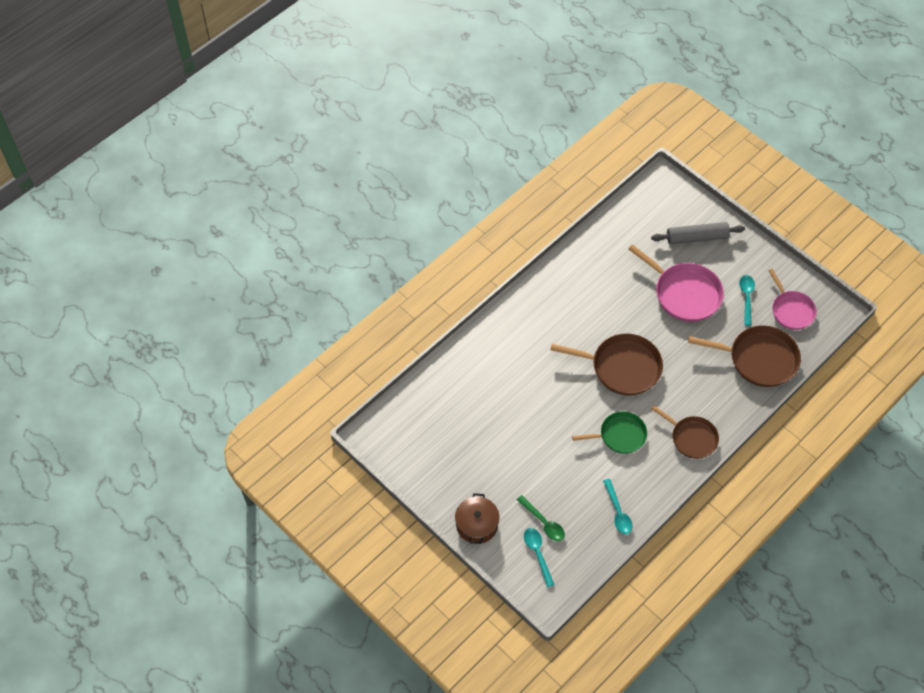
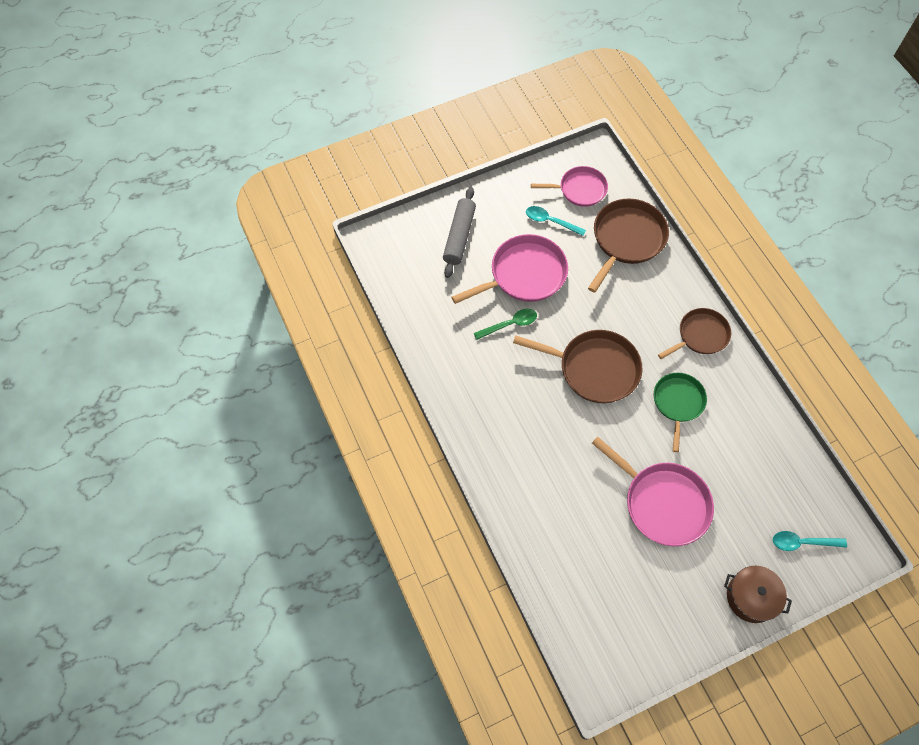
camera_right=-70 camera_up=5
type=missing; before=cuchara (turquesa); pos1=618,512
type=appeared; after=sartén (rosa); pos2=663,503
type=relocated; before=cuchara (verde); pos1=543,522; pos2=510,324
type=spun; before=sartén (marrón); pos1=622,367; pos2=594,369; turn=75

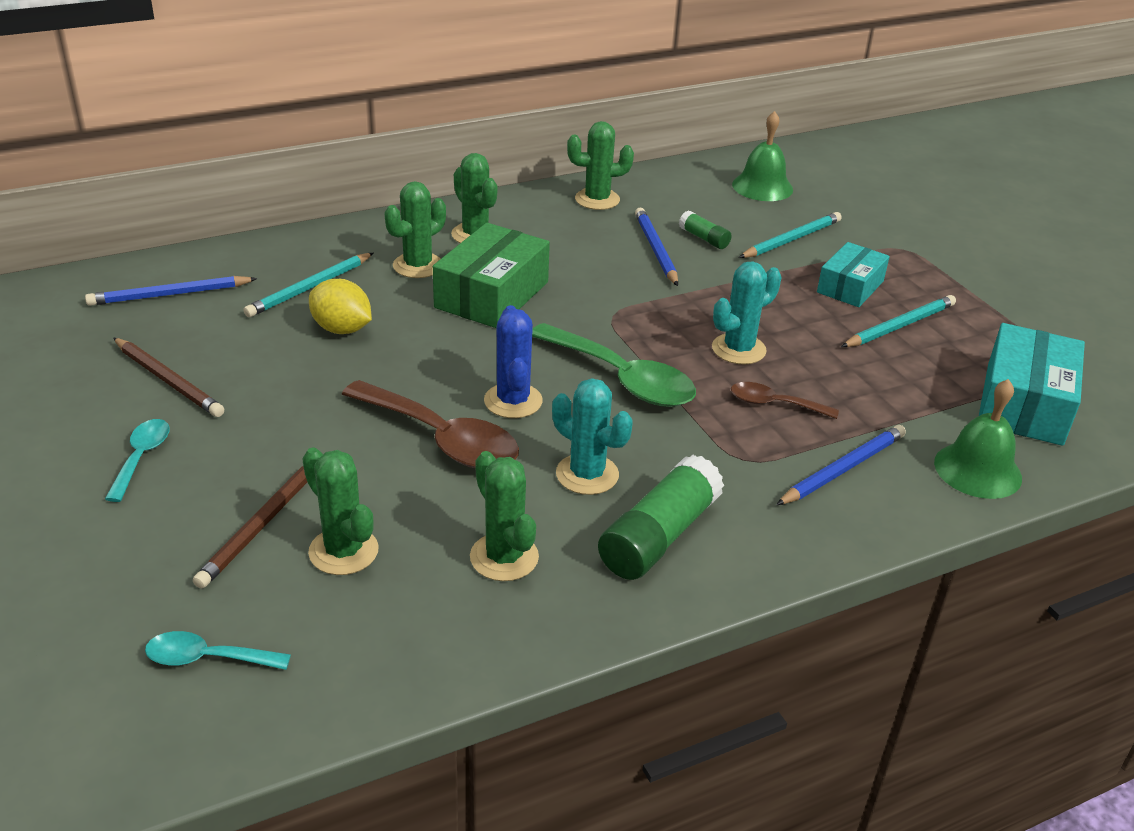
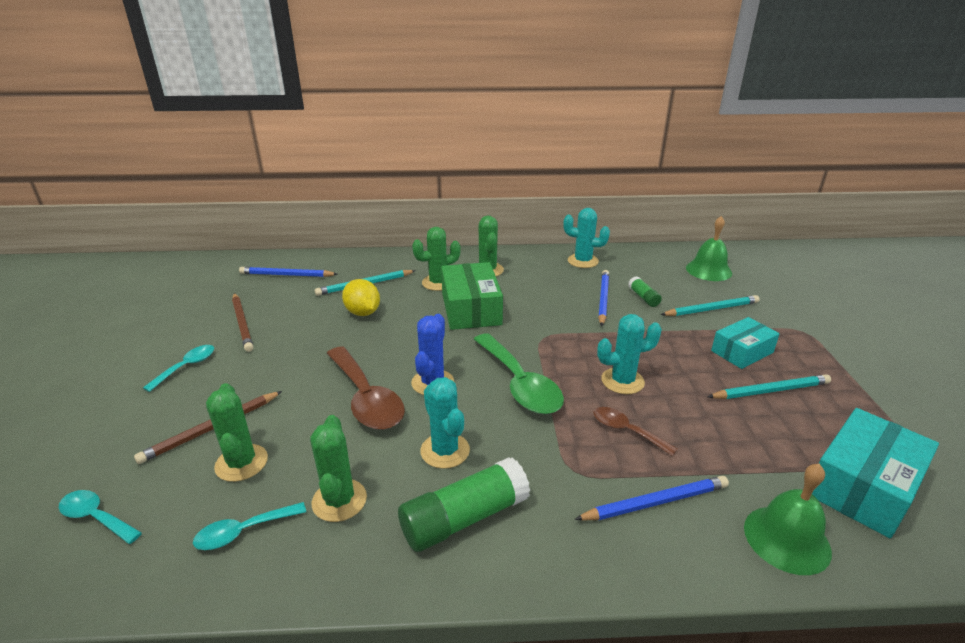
camera_right=25 camera_up=-5
type=appeared; after=cuchara (turquesa); pos2=244,531
type=colour; before=cactus (verde); after=cactus (turquesa); pos1=597,199; pos2=583,261
type=spun; before=caja (verde); pos1=492,295; pos2=471,309; turn=-60

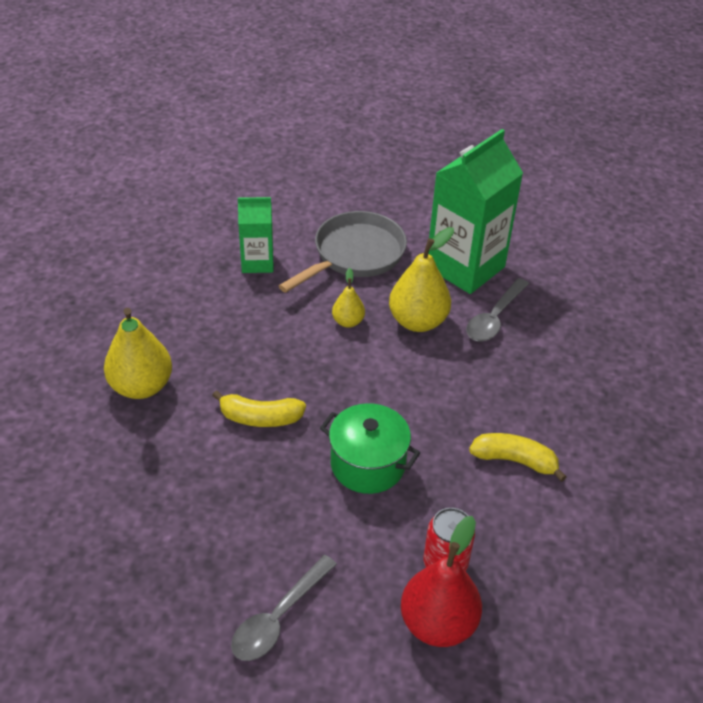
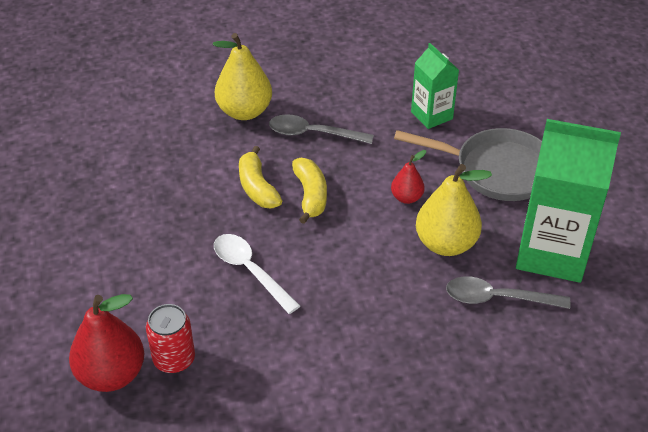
camera_right=65 camera_up=0
type=relocated; before=cuchara (gris); pos1=279,617; pos2=313,134
type=relocated; before=plátano (amarillo); pos1=514,460; pos2=310,195
type=exchanged; before=olla (verde); after=cuchara (blanco); pos1=367,464; pos2=250,271
type=colour; before=pera (amarillo); after=pera (rojo); pos1=348,321; pos2=407,197

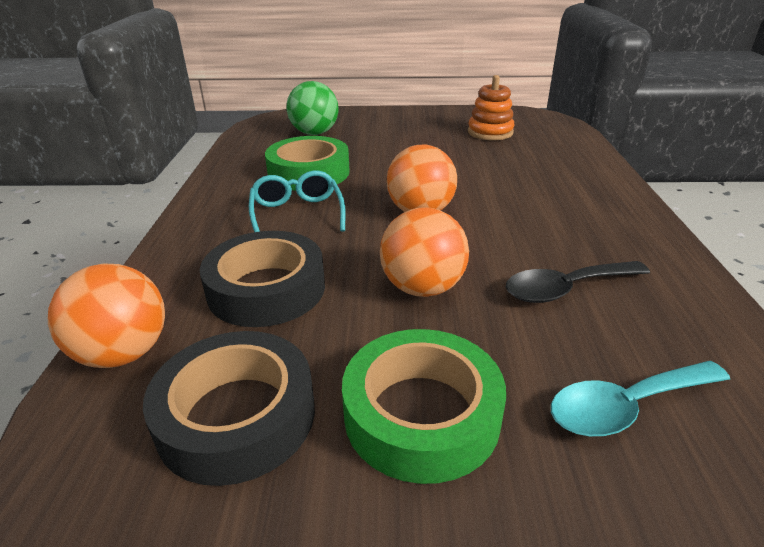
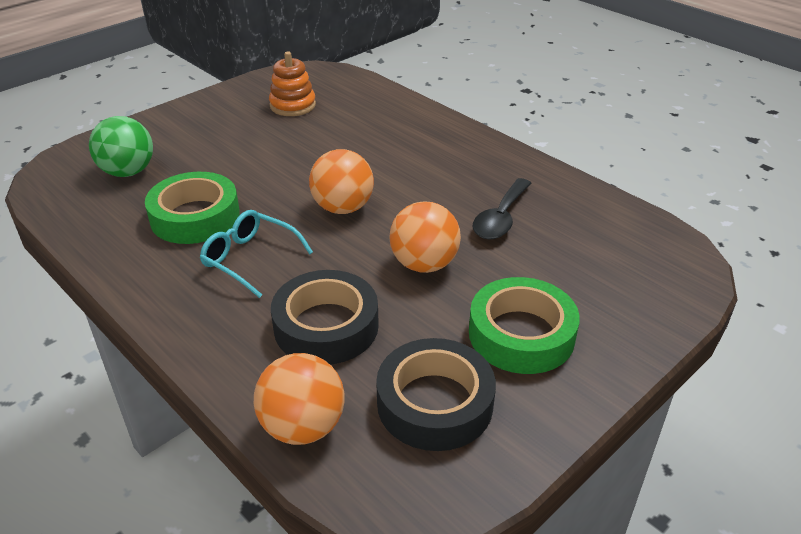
camera_right=-45 camera_up=5
type=missing; before=cuchara (turquesa); pos1=626,407

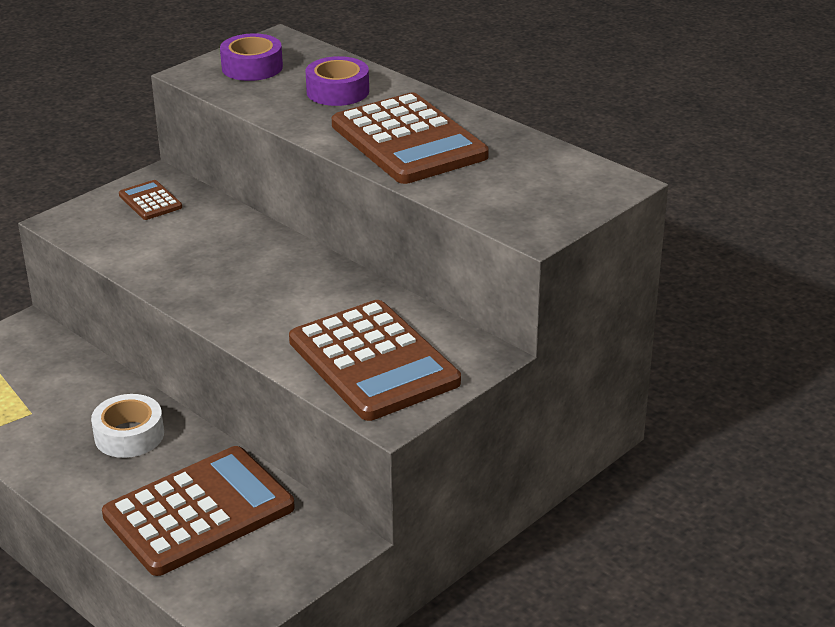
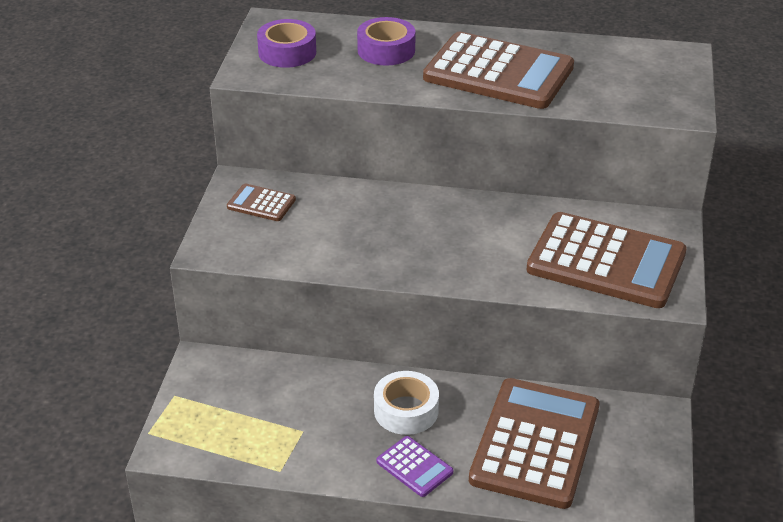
camera_right=-35 camera_up=5
type=appeared; after=calculadora (morado); pos2=414,467

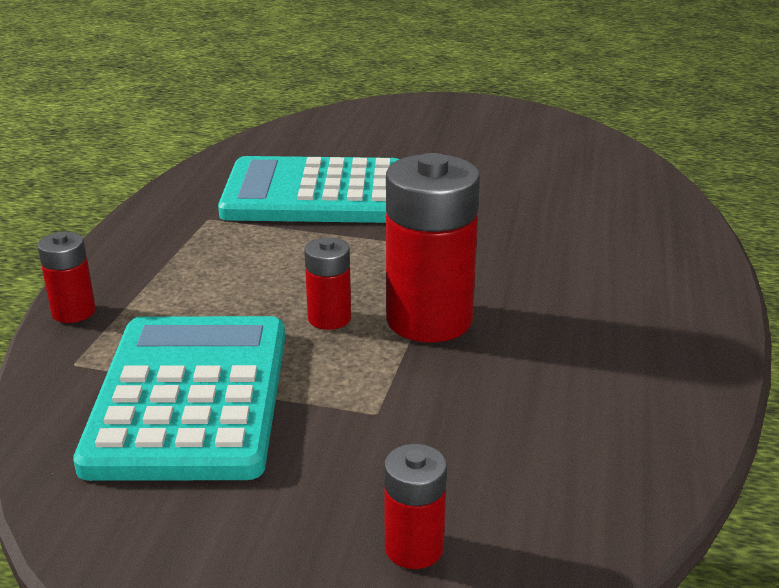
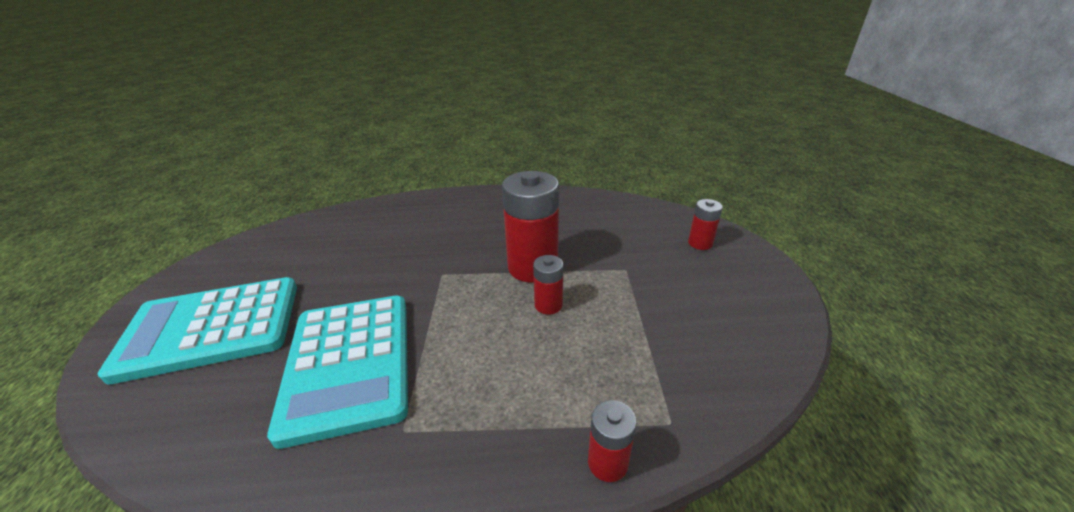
camera_right=-105 camera_up=5
type=relocated; before=calculadora (turquesa); pos1=190,397; pos2=211,328

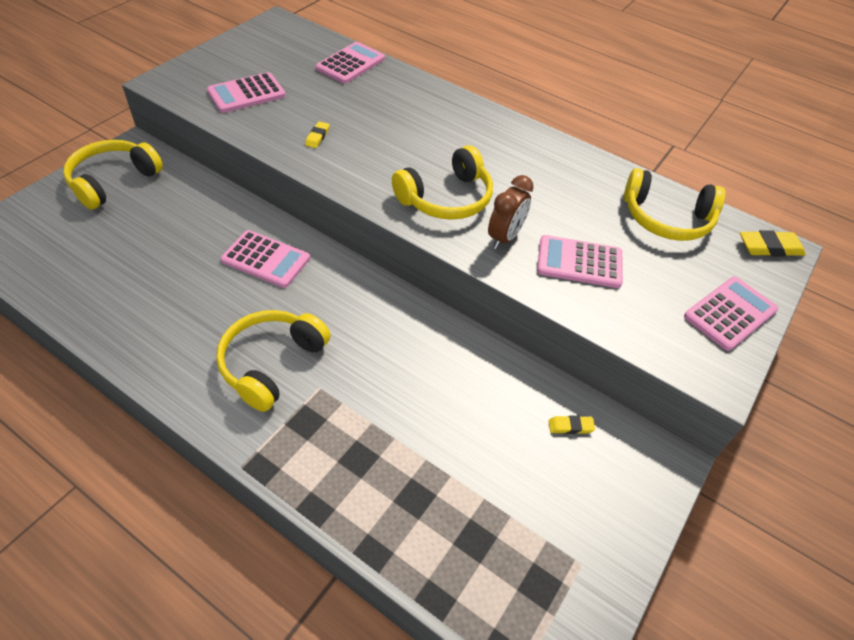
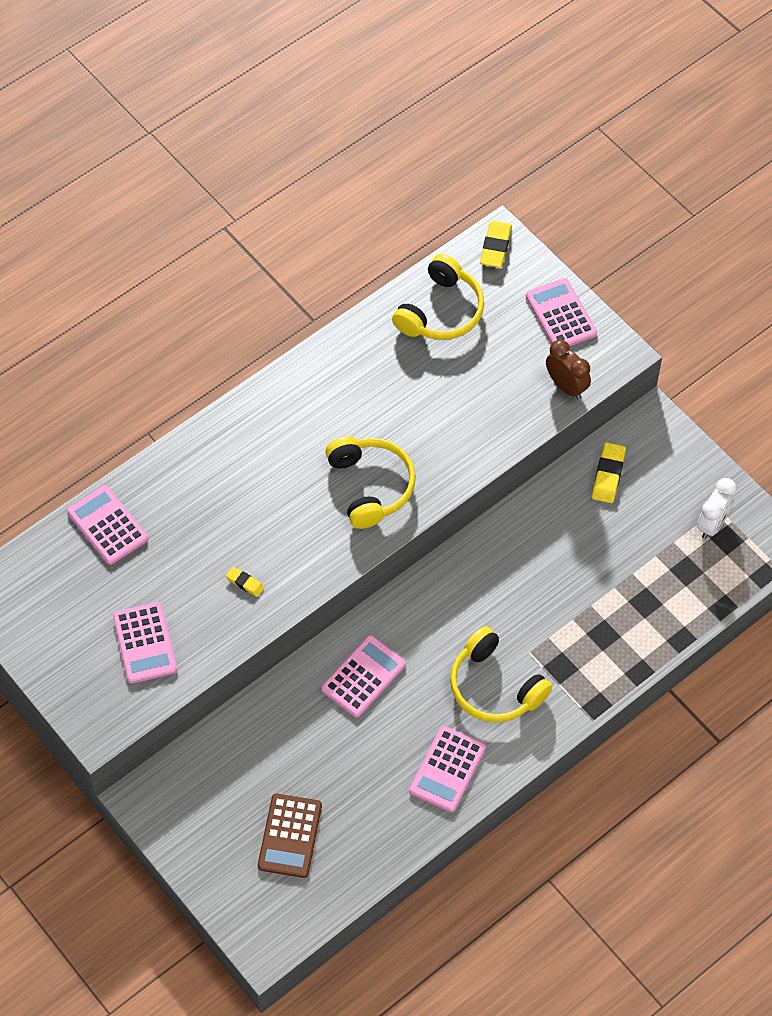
camera_right=-70 camera_up=10
type=missing; before=auriculares (amarillo); pos1=113,181
type=appeared; after=calculadora (marrón); pos2=290,836
type=appeared; after=despertador (blanco); pos2=712,524
type=relocated; before=despertador (marrón); pos1=505,237; pos2=566,386
type=relocated; before=calculadora (rosa); pos1=579,262; pos2=447,769
type=size; before=goma de borrar (amarillo); pos1=570,426; pos2=608,475; scale=1.7

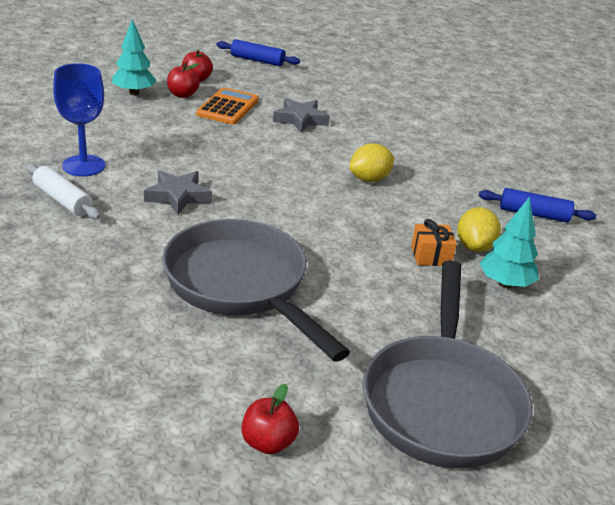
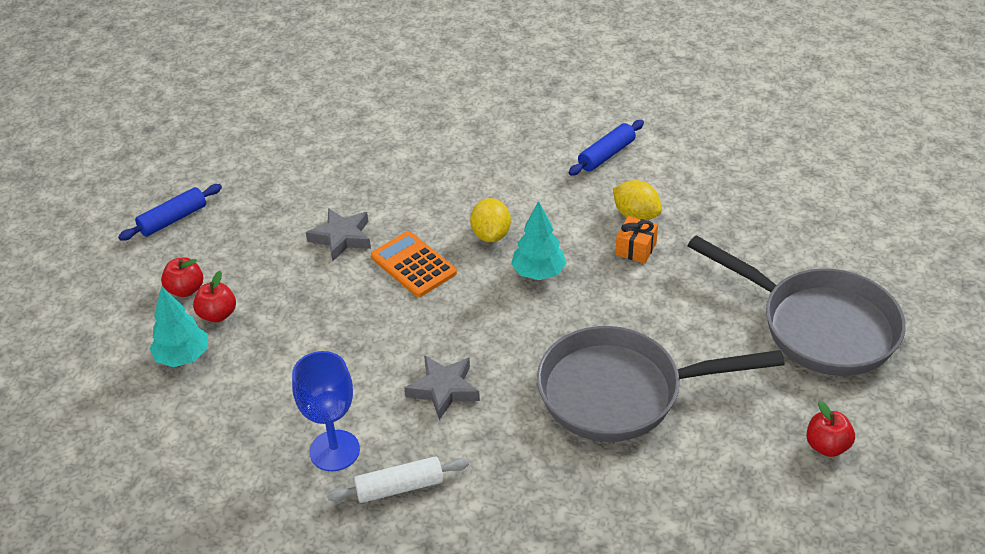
camera_right=-55 camera_up=10
type=relocated; before=calculadora (naranja); pos1=227,107; pos2=413,265
type=relocated; before=árbol (turquesa); pos1=505,284; pos2=538,273

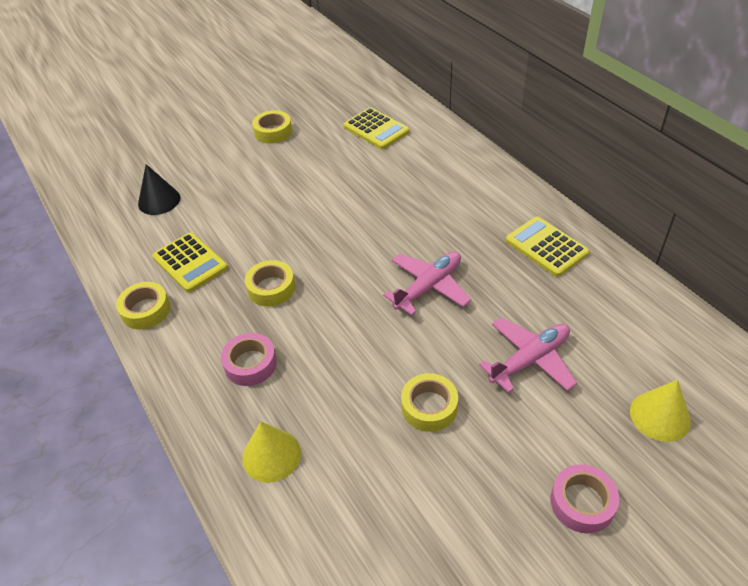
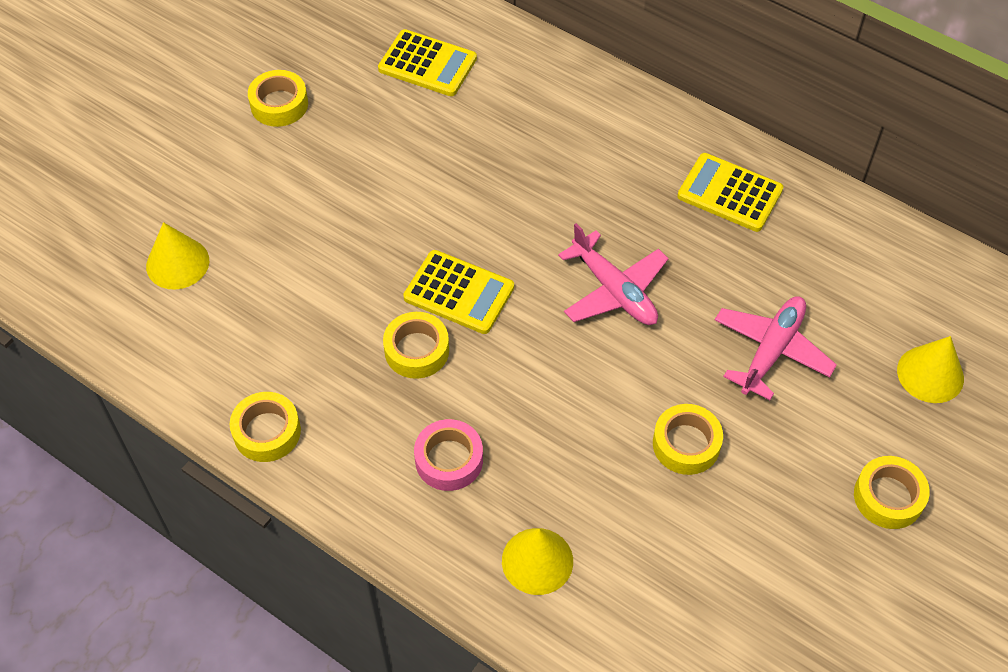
camera_right=-25 camera_up=10
type=relocated; before=calculadora (amarillo); pos1=190,262; pos2=459,292
type=colour; before=cono (negro); after=cono (amarillo); pos1=159,200; pos2=177,263
type=colour; before=cinta adhesiva (rosa); after=cinta adhesiva (amarillo); pos1=582,503; pos2=888,497
type=spun; before=avión (rosa); pos1=428,287; pos2=614,290; turn=120

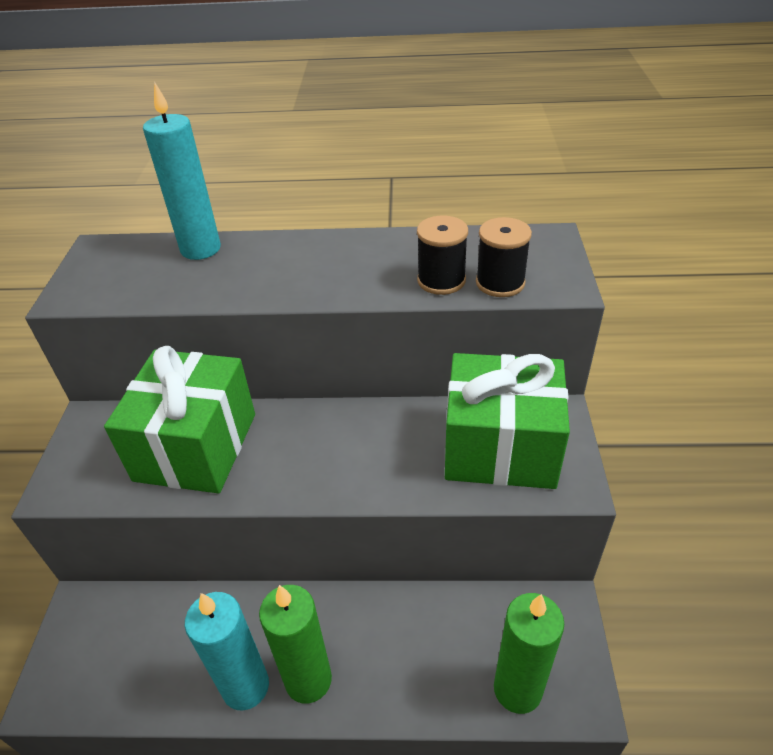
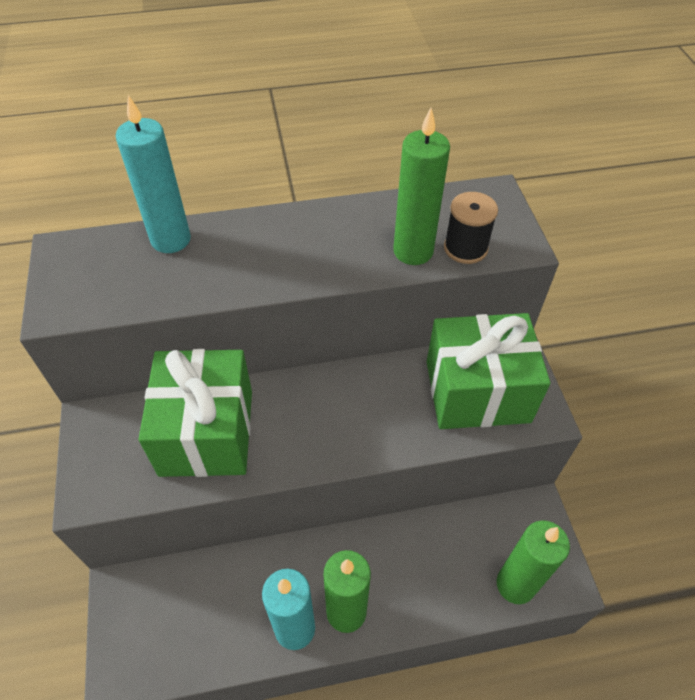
camera_right=-15 camera_up=10
type=exchanged; before=carrete (negro); after=vela (verde); pos1=441,280; pos2=413,251

